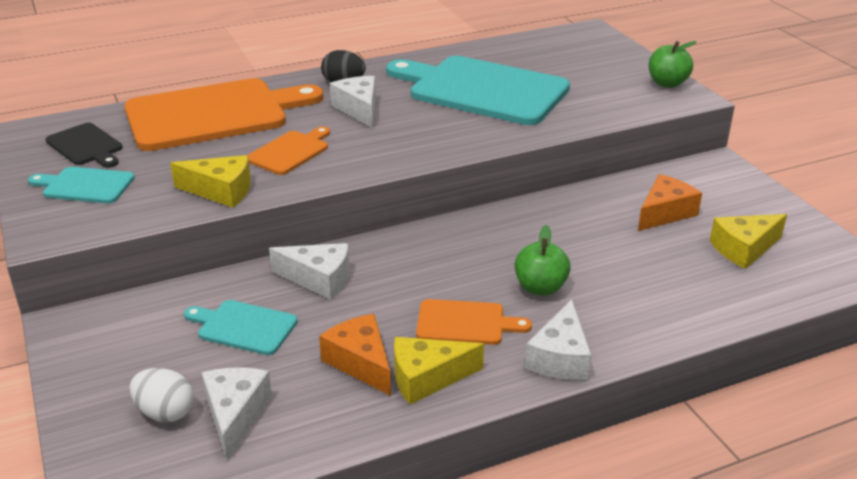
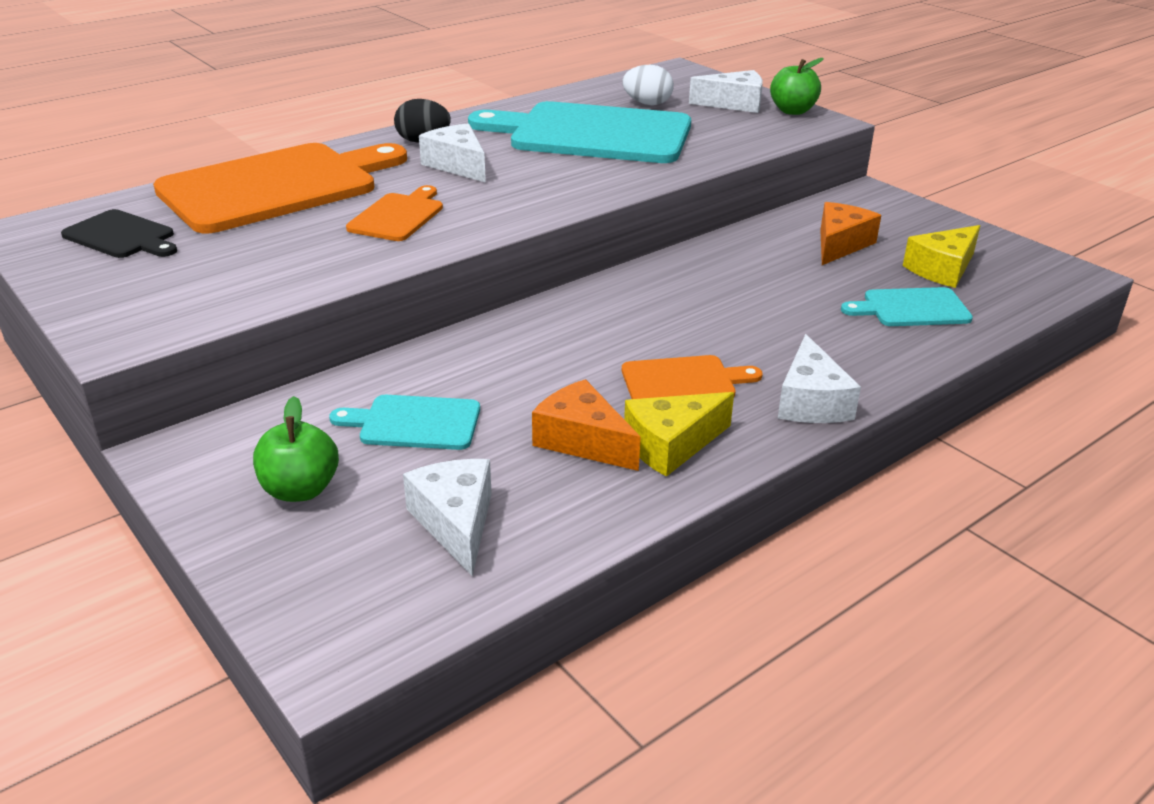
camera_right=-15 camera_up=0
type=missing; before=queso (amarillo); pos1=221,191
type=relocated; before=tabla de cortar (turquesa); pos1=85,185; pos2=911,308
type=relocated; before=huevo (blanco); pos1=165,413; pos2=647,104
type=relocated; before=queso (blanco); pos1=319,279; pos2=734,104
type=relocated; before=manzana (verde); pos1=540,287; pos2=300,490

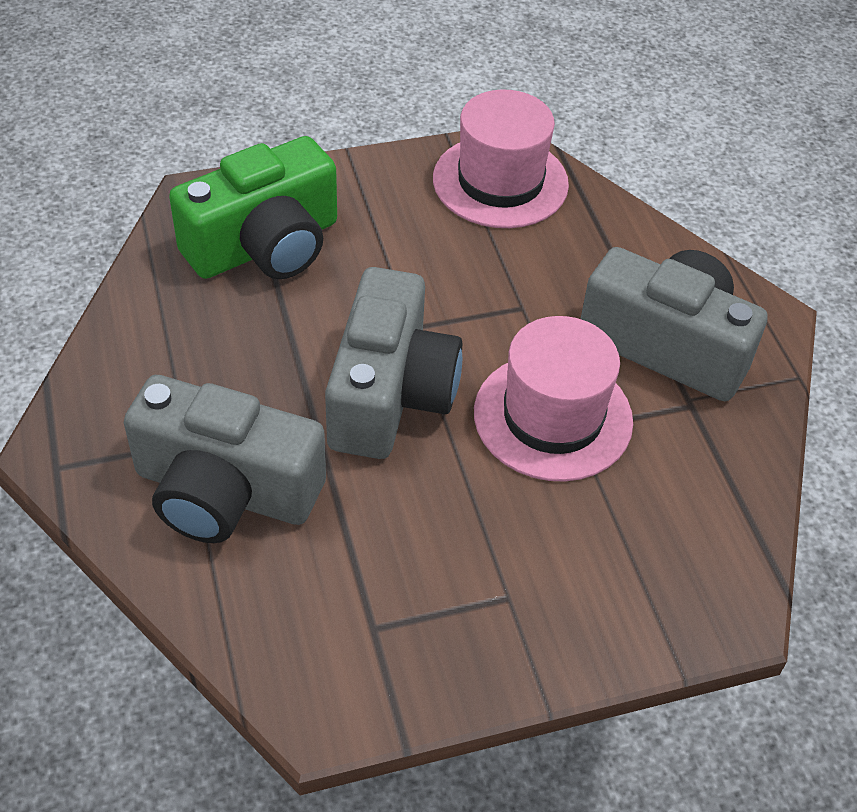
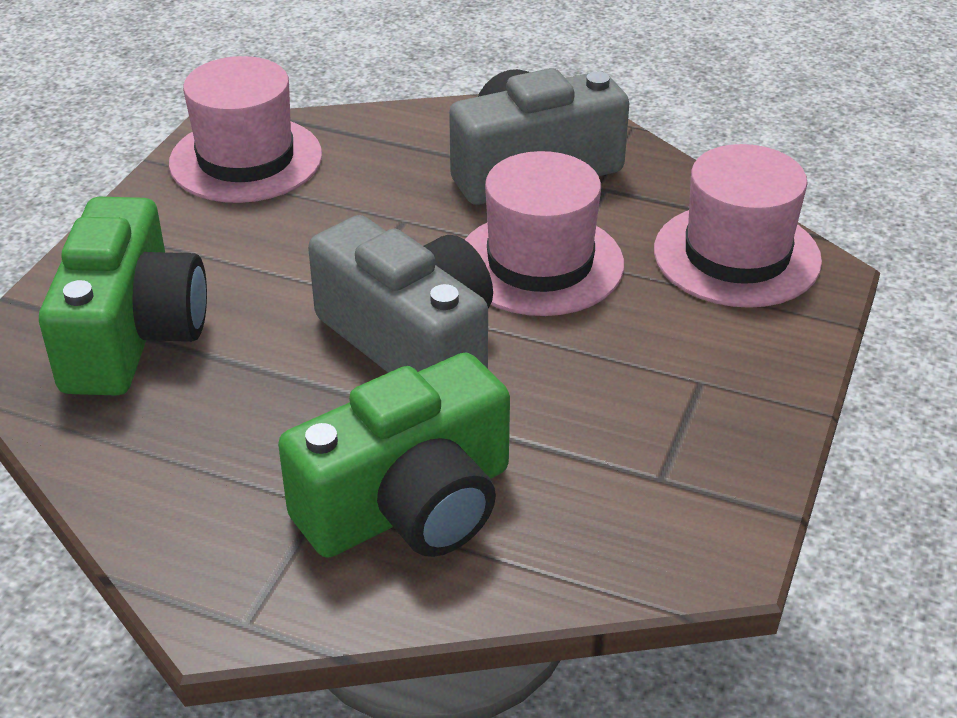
camera_right=-50 camera_up=-10
type=appeared; after=sombrero (rosa); pos2=736,255
type=colour; before=cámara (gris); after=cámara (verde); pos1=225,490; pos2=410,505

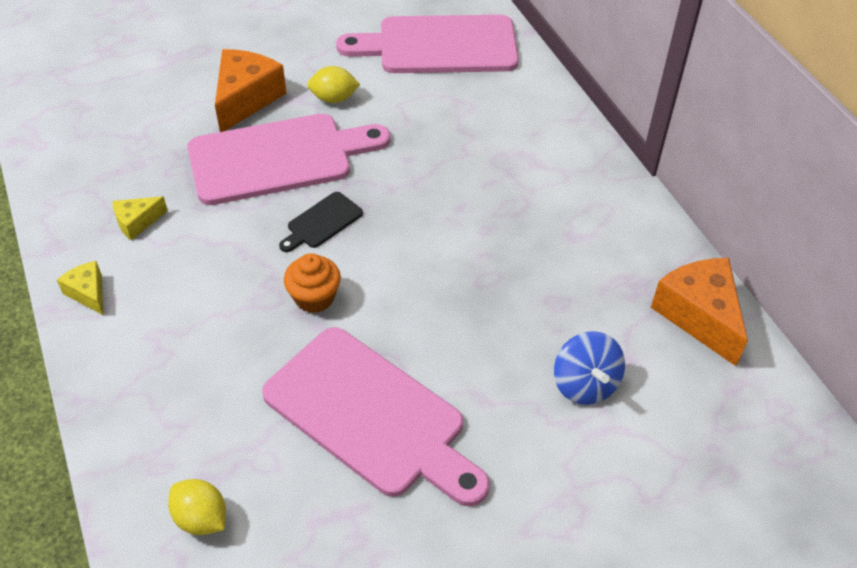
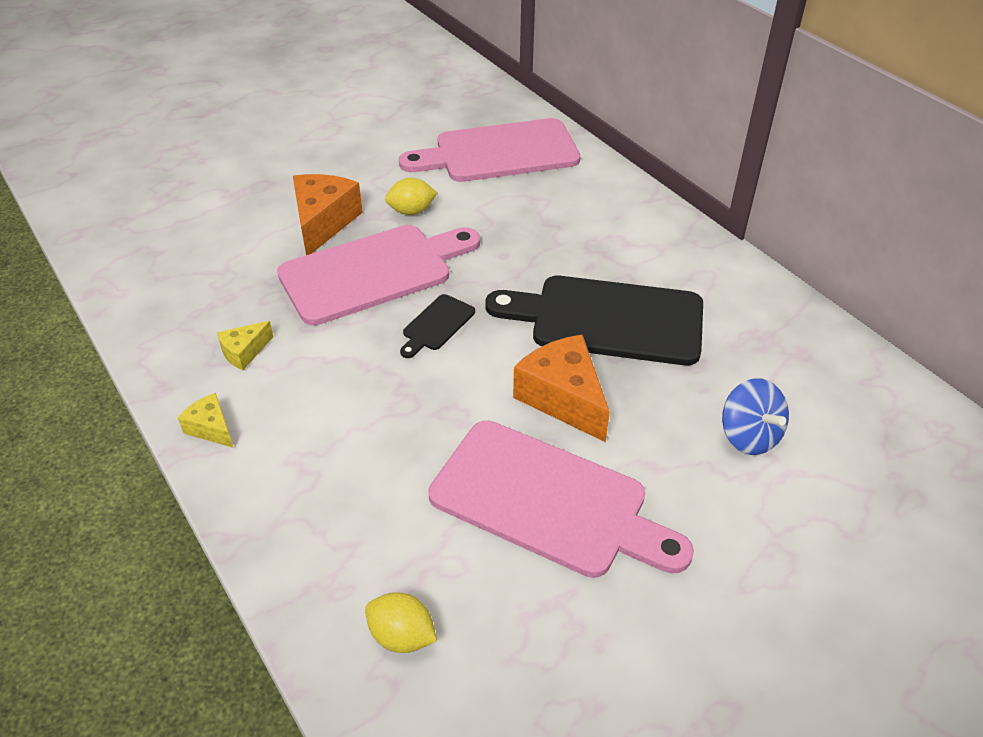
camera_right=-10 camera_up=-5
type=missing; before=magdalena (naranja); pos1=314,298
type=appeared; after=tabla de cortar (negro); pos2=608,320
type=relocated; before=queso (naranja); pos1=699,316; pos2=563,398

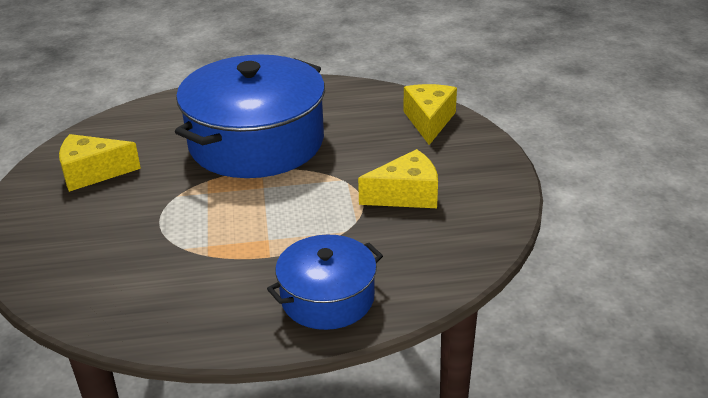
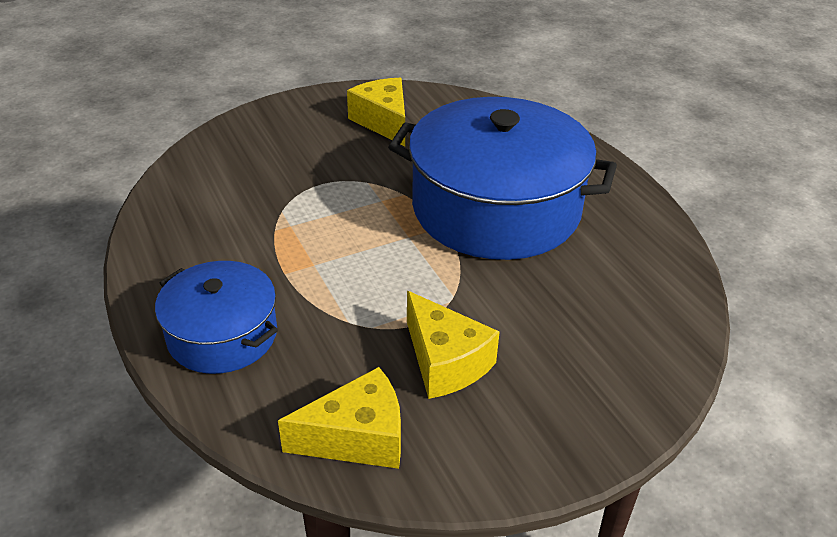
camera_right=70 camera_up=5
type=relocated; before=queso (amarillo); pos1=429,121; pos2=357,438

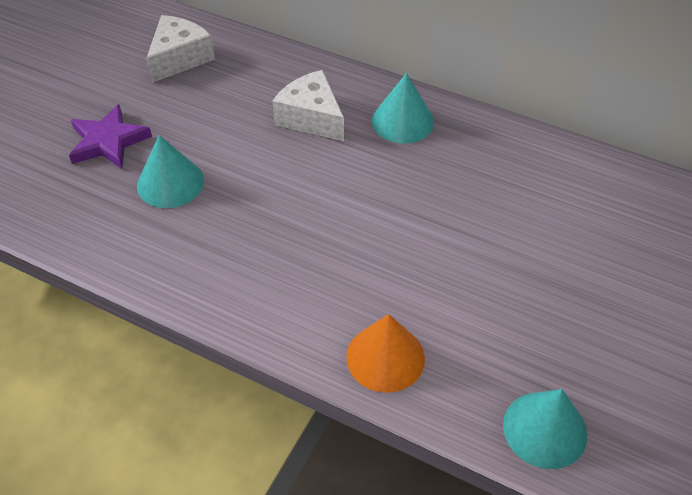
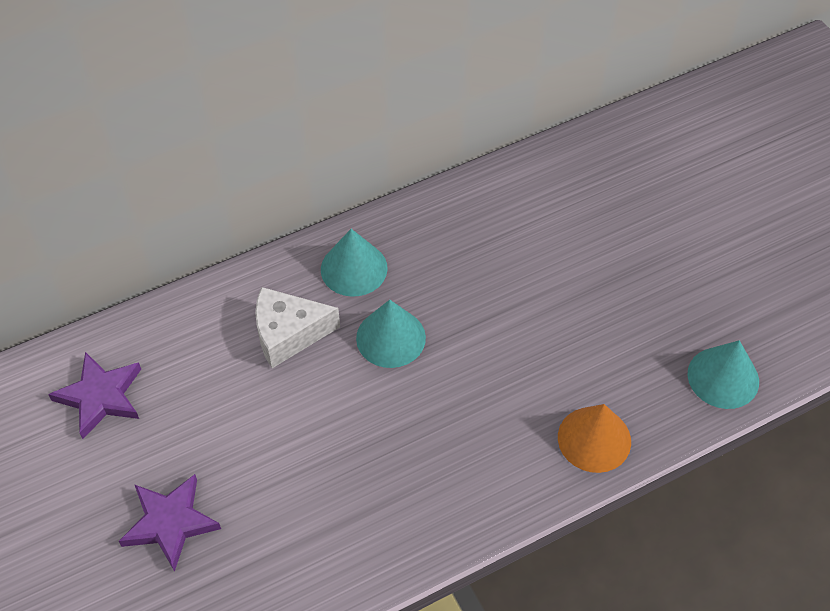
camera_right=-55 camera_up=5
type=relocated; before=cono (turquesa); pos1=170,183; pos2=391,337
type=exchanged; before=queso (blanco); after=estrella (morado); pos1=179,58; pos2=100,396

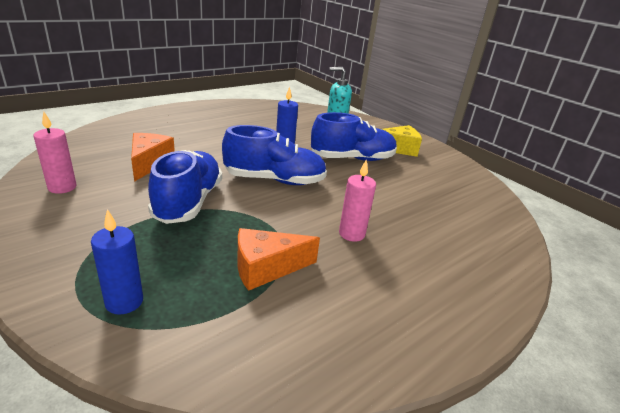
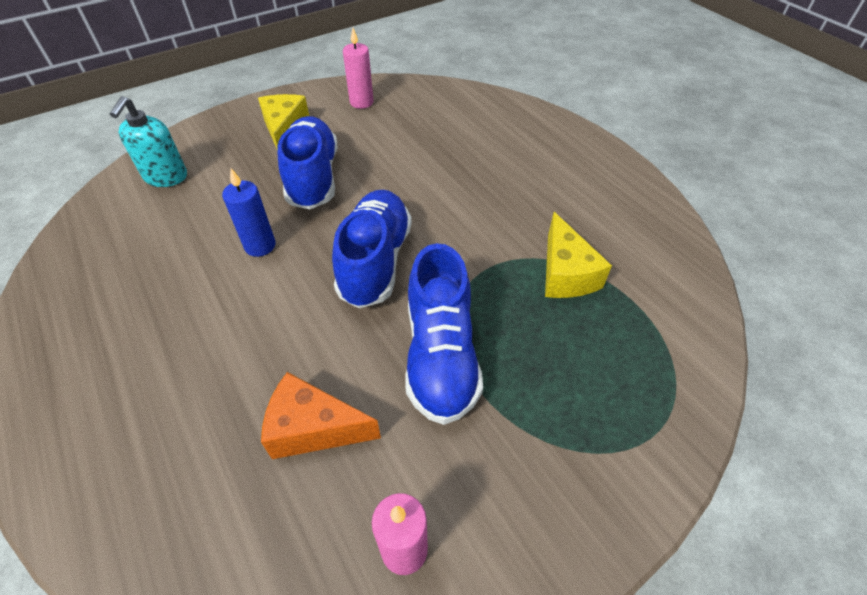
camera_right=-80 camera_up=20
type=missing; before=vela (azul); pos1=124,302
type=relocated; before=vela (rosa); pos1=351,234; pos2=361,102
type=colour; before=queso (naranja); after=queso (amarillo); pos1=266,268; pos2=565,273
type=spun; before=zapato (azul); pos1=188,202; pos2=440,355; turn=-105

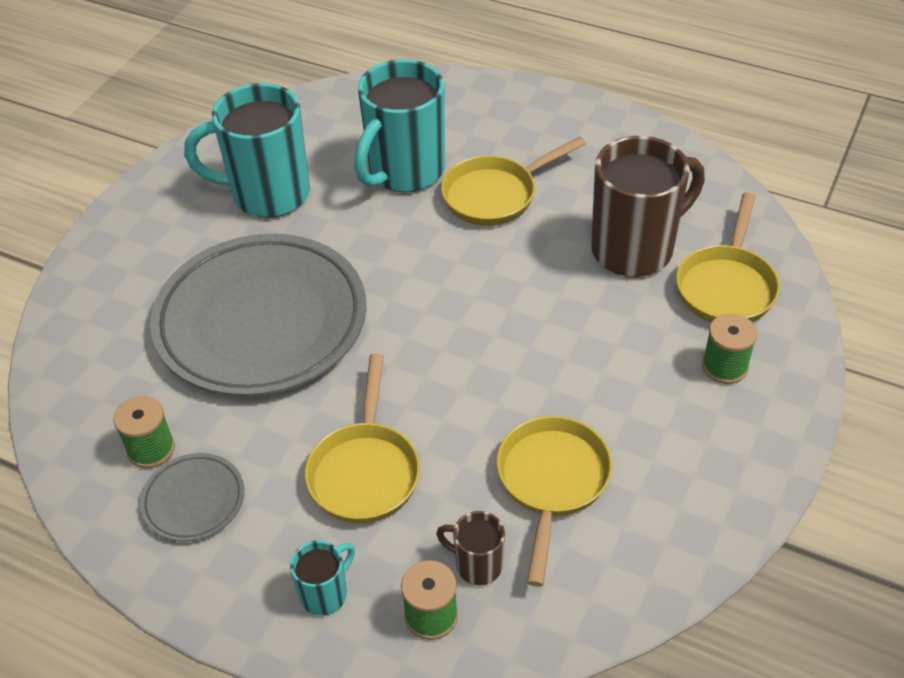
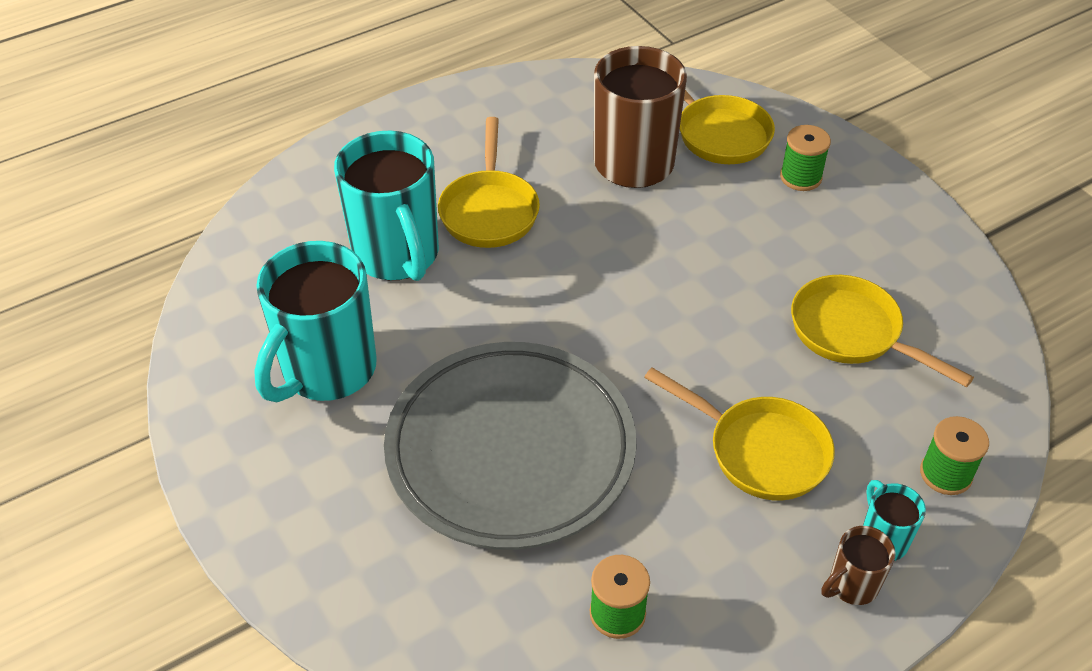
camera_right=-60 camera_up=0
type=missing; before=plato (gris); pos1=194,500
type=relocated; before=taza (marrón); pos1=477,565; pos2=851,585

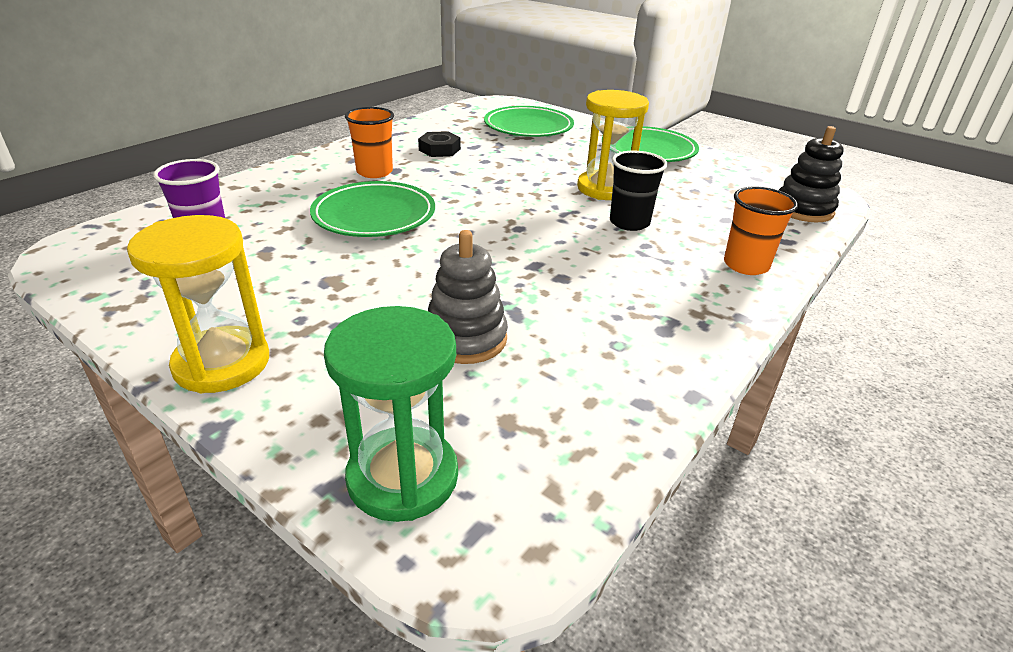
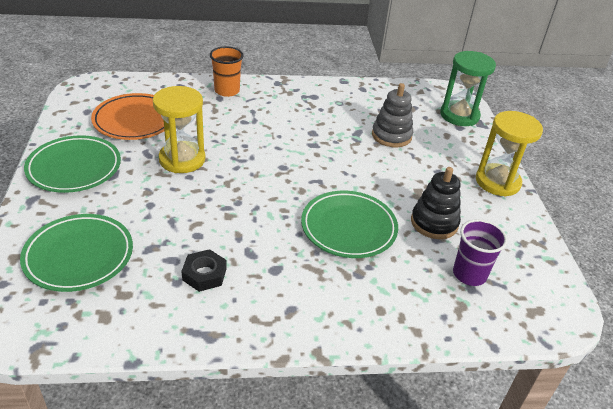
camera_right=-135 camera_up=5
type=missing; before=vaso (naranja); pos1=374,172
type=missing; before=vaso (negro); pos1=629,223
type=appeared; after=plato (naranja); pos2=135,120
type=relocated; before=juguete apilable (negro); pos1=803,210; pos2=434,223

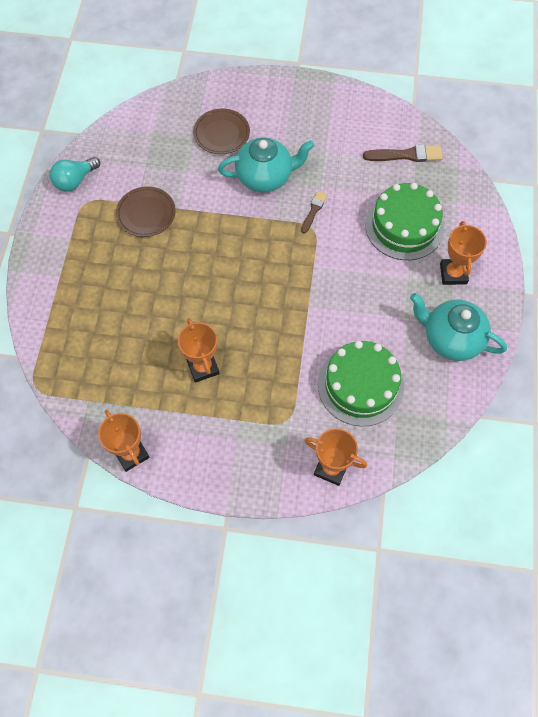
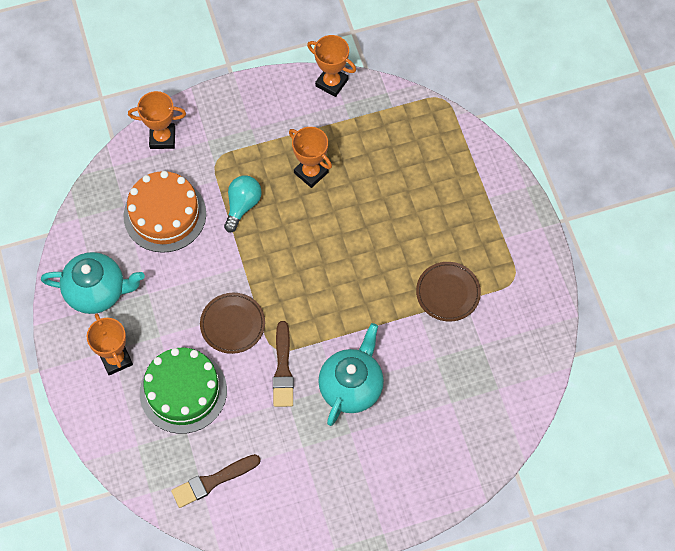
camera_right=155 camera_up=0
type=relocated; before=bombilla (turquesa); pos1=75,181; pos2=242,206
type=relocated; before=plato (marrón); pos1=221,133; pos2=232,324
type=colour; before=tarta (verde); after=tarta (naranja); pos1=360,385; pos2=165,214
type=spun; before=tetera (turquesa); pos1=265,177; pos2=351,386; turn=150
type=size; before=pincel (marrón); pos1=313,211; pos2=283,369; scale=1.6

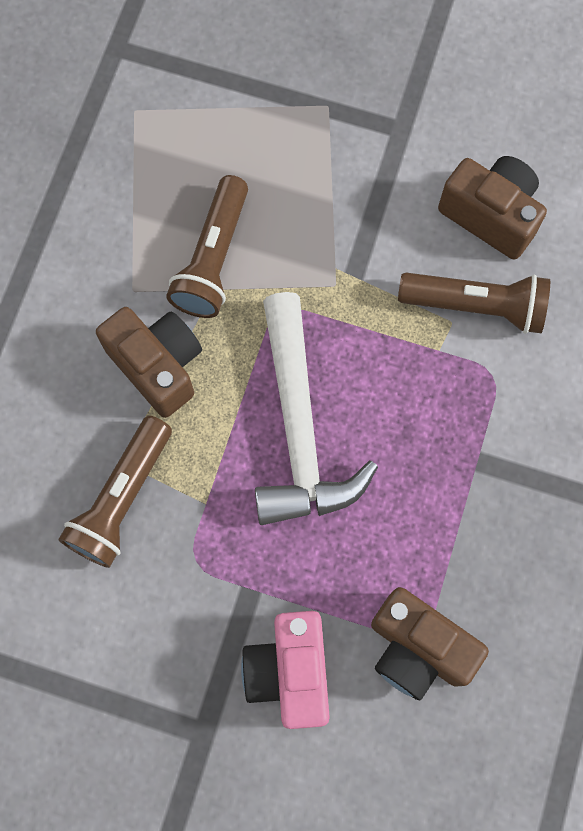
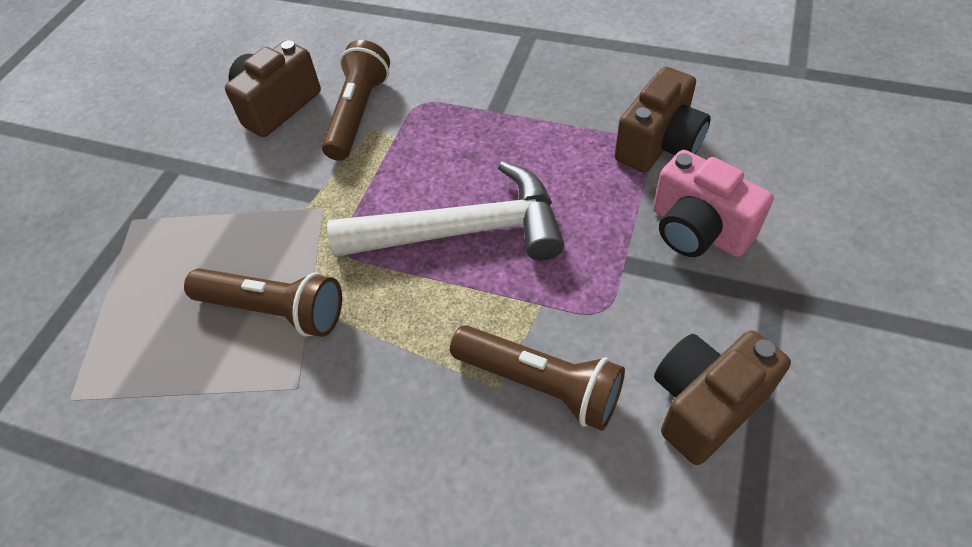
camera_right=-85 camera_up=-20
type=relocated; before=cámara (marrón); pos1=158,366; pos2=705,404
type=spun; before=cámara (rosa); pos1=289,671; pos2=697,230; turn=45

